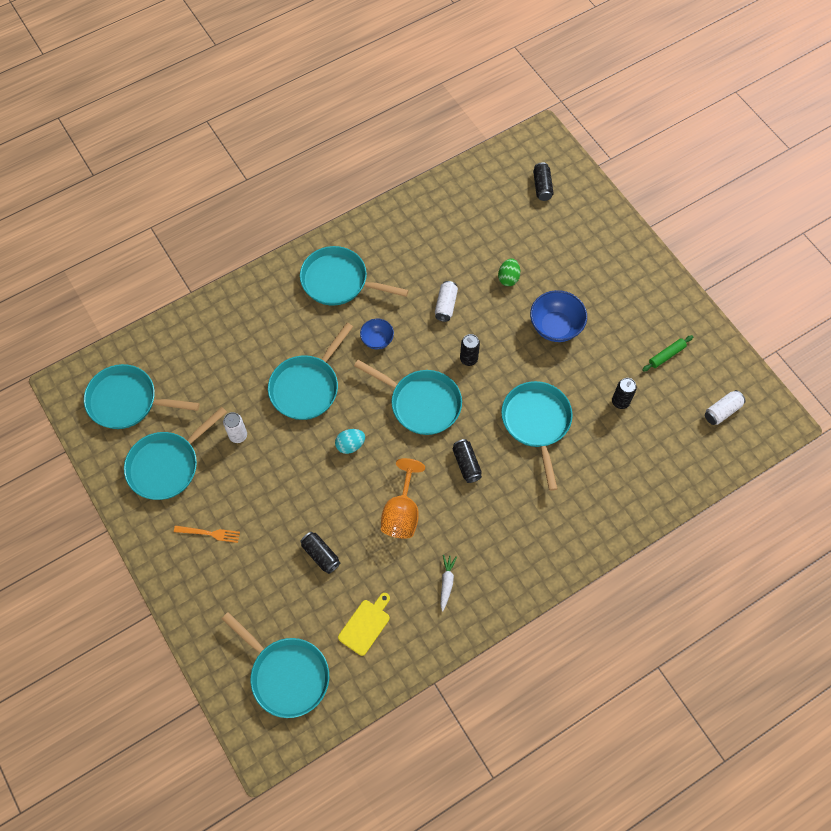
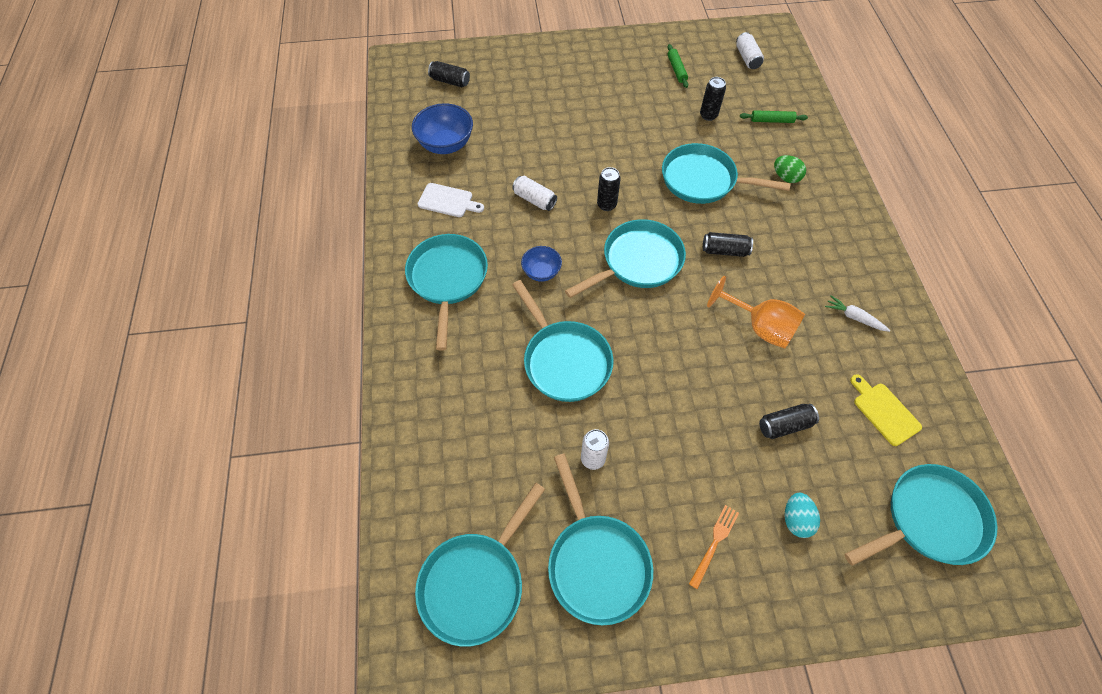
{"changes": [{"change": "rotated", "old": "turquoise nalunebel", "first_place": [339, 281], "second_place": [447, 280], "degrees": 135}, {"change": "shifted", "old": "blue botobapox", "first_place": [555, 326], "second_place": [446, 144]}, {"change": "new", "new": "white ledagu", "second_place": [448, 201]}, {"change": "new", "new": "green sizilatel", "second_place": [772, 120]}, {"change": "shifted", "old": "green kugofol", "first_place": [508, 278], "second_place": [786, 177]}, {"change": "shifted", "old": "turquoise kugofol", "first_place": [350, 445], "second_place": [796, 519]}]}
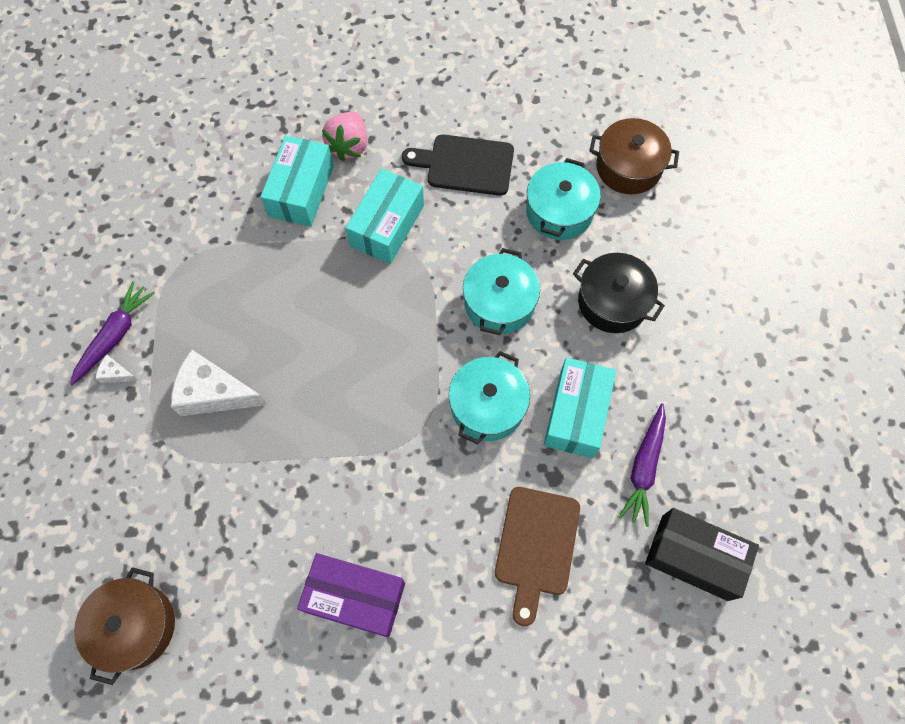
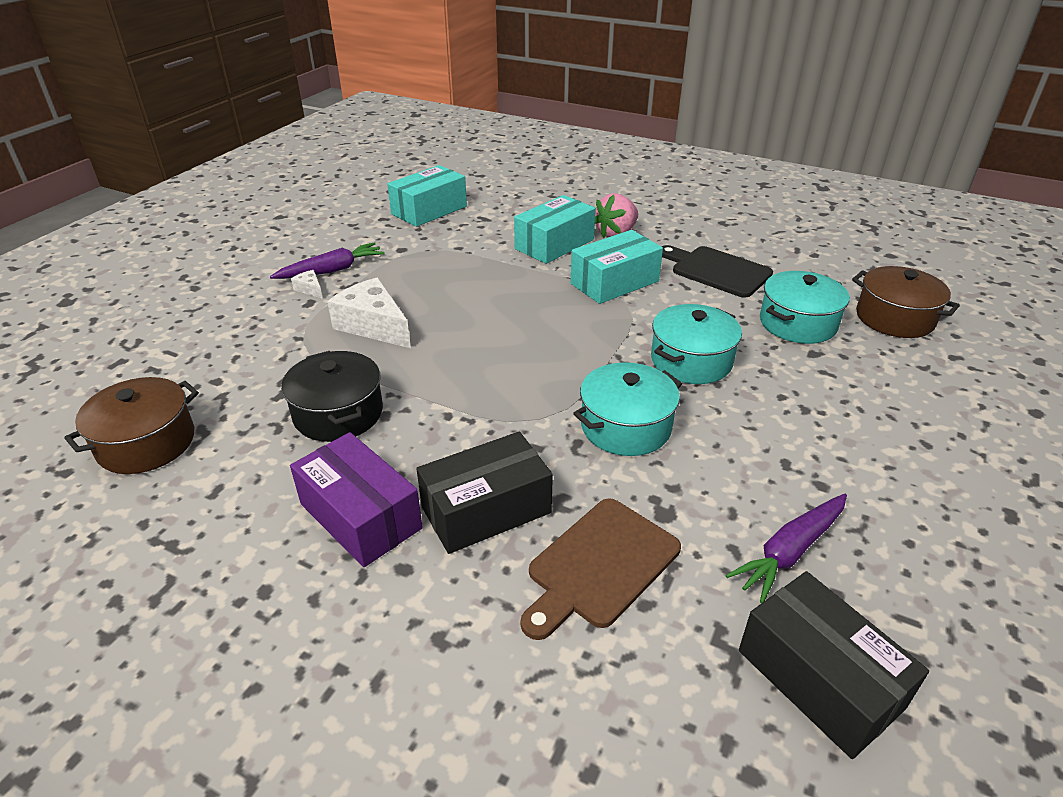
{"changes": [{"change": "shifted", "old": "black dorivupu", "first_place": [612, 302], "second_place": [338, 413]}, {"change": "shifted", "old": "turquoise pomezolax", "first_place": [576, 414], "second_place": [429, 210]}, {"change": "new", "new": "black pomezolax", "second_place": [486, 509]}]}
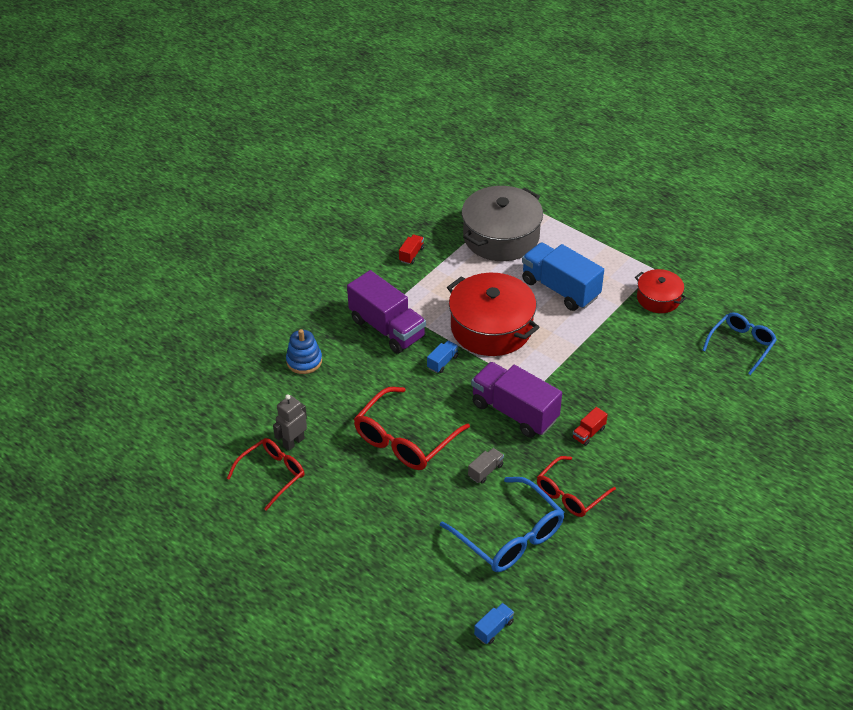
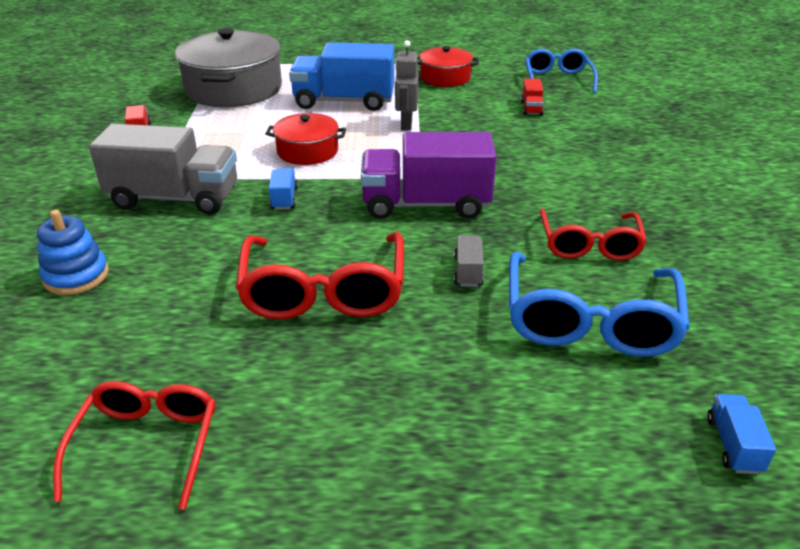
{"changes": [{"change": "repainted", "old": "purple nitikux", "new": "grey nitikux", "first_place": [387, 328], "second_place": [174, 198]}, {"change": "scaled", "old": "red dorivupu", "first_place": [491, 327], "second_place": [307, 151], "factor": 0.54}, {"change": "shifted", "old": "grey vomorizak", "first_place": [293, 442], "second_place": [406, 125]}, {"change": "rotated", "old": "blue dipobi", "first_place": [510, 536], "second_place": [589, 321], "degrees": 90}, {"change": "shifted", "old": "red nitikux", "first_place": [588, 433], "second_place": [531, 108]}]}
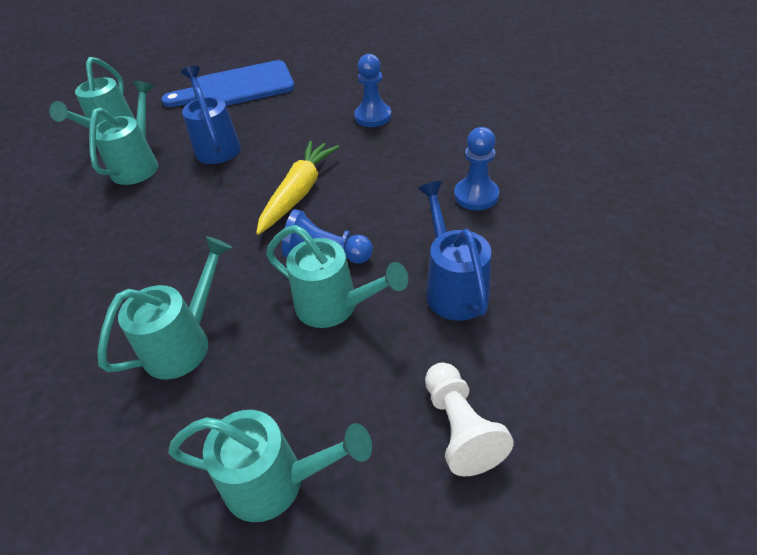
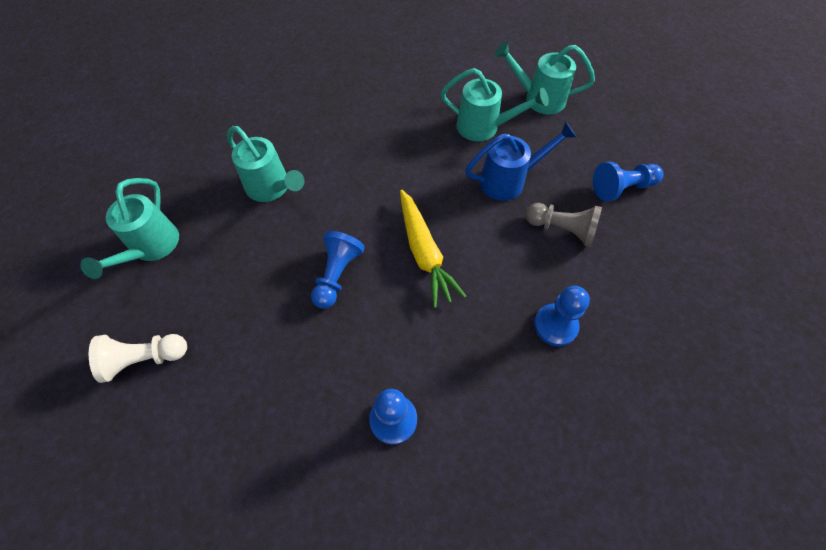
{"changes": [{"change": "rotated", "old": "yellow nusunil", "first_place": [298, 193], "second_place": [424, 252], "degrees": 45}, {"change": "new", "new": "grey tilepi", "second_place": [562, 229]}, {"change": "swapped", "old": "blue ledagu", "new": "blue tilepi", "first_place": [237, 87], "second_place": [622, 188]}, {"change": "gone", "old": "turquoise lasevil", "first_place": [335, 306]}, {"change": "gone", "old": "blue lasevil", "first_place": [453, 287]}]}
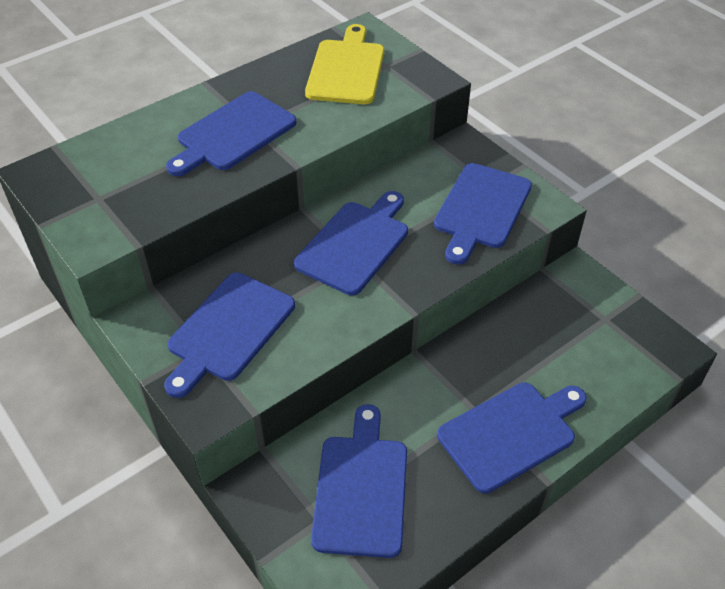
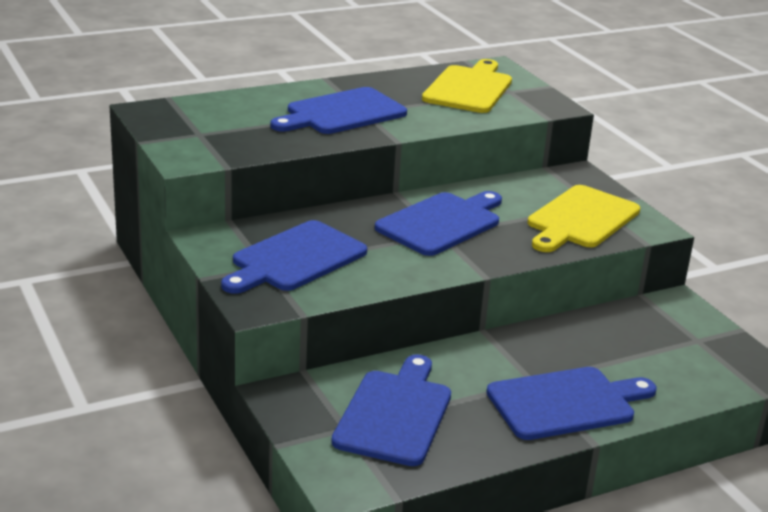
{"changes": [{"change": "repainted", "old": "blue ledagu", "new": "yellow ledagu", "first_place": [481, 209], "second_place": [581, 219]}]}
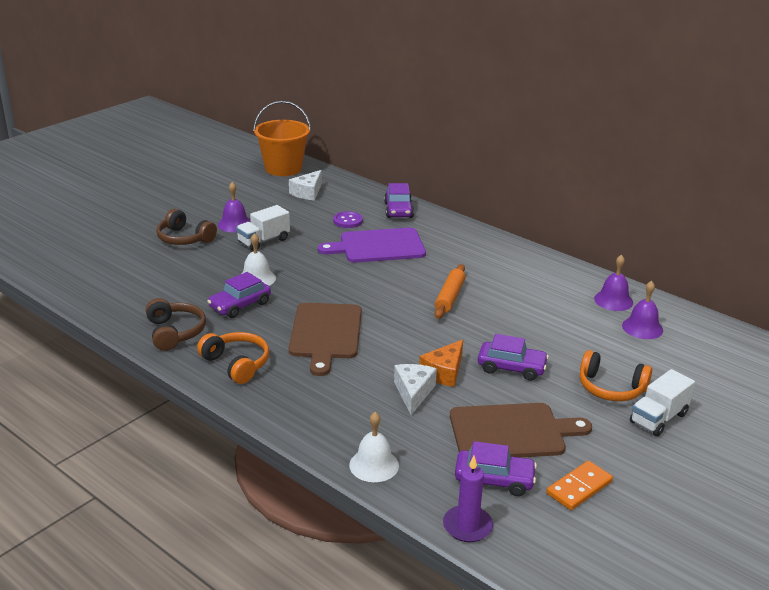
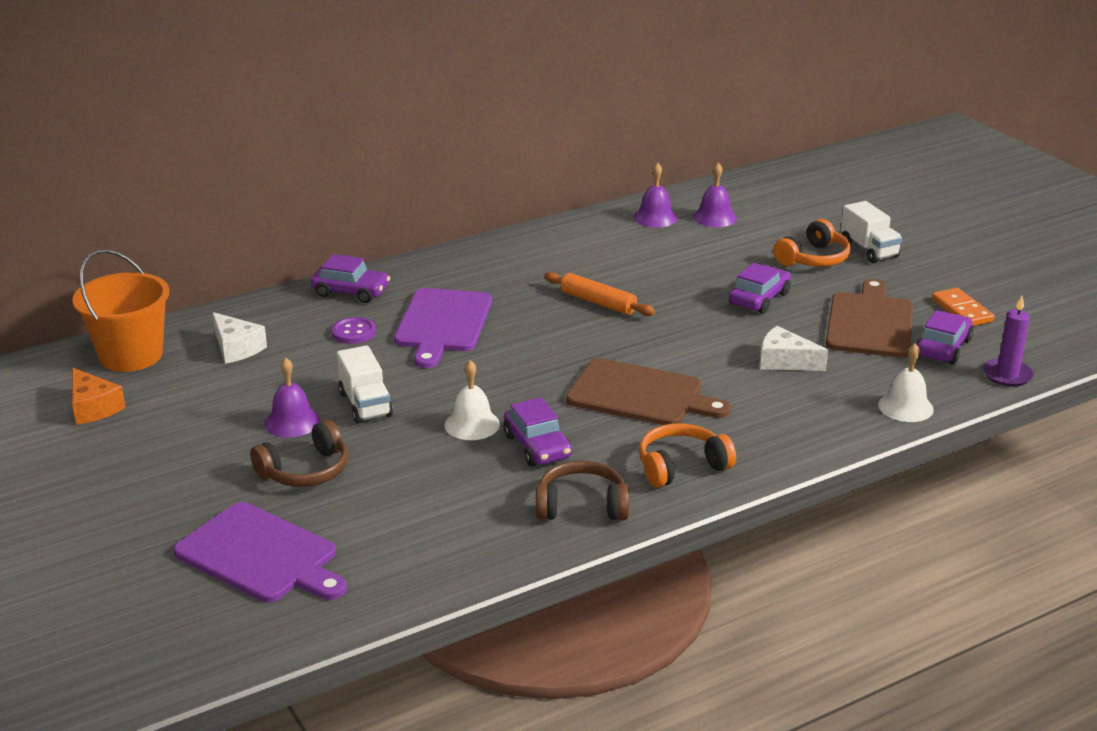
{"changes": [{"change": "shifted", "old": "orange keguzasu", "first_place": [444, 372], "second_place": [93, 407]}, {"change": "new", "new": "purple ledagu", "second_place": [260, 555]}]}
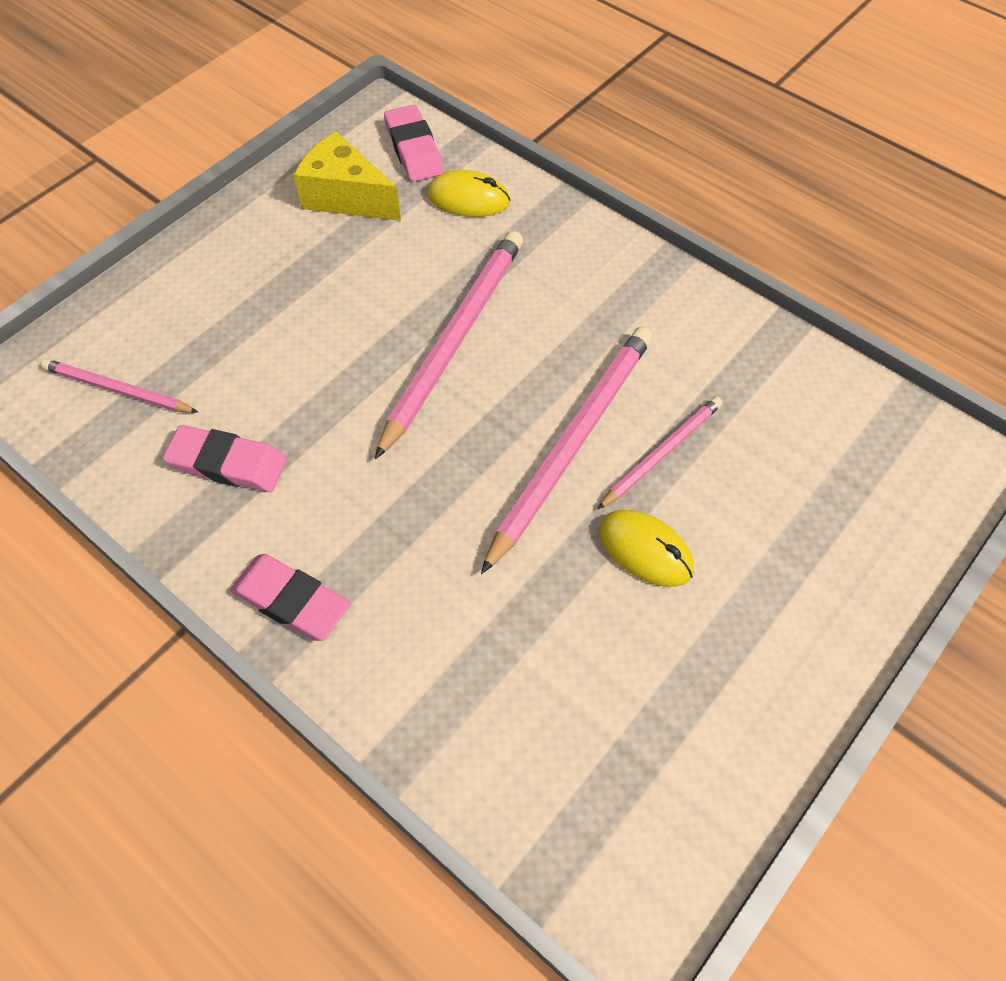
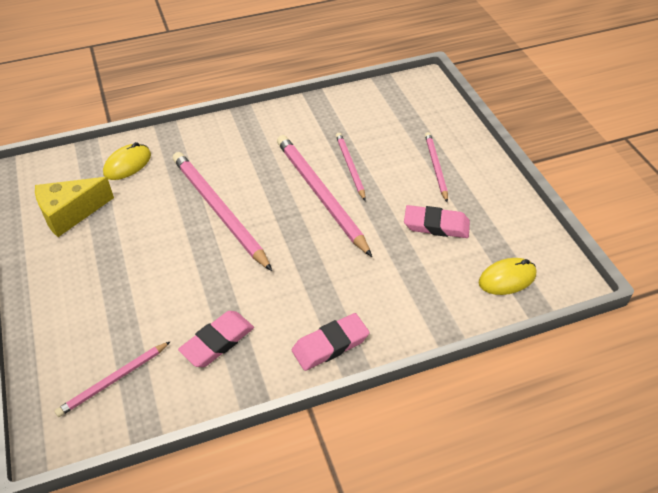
{"changes": [{"change": "shifted", "old": "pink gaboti", "first_place": [414, 149], "second_place": [436, 225]}, {"change": "new", "new": "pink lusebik", "second_place": [435, 167]}, {"change": "shifted", "old": "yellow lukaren", "first_place": [645, 550], "second_place": [507, 278]}]}
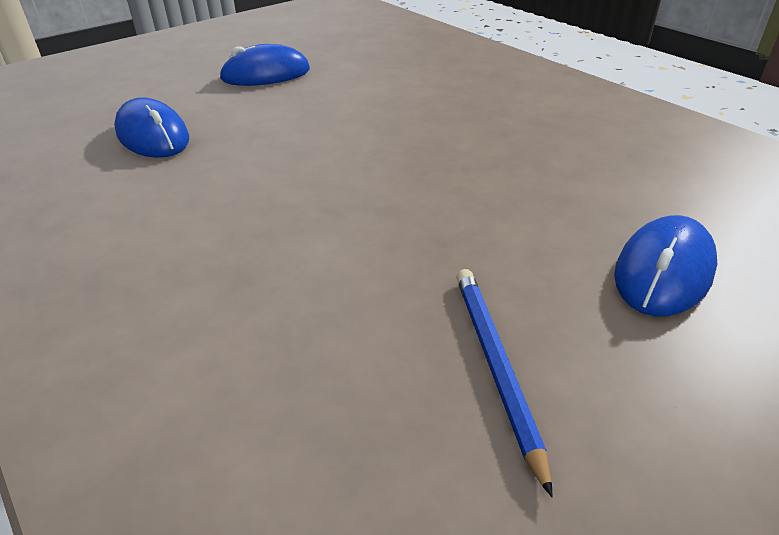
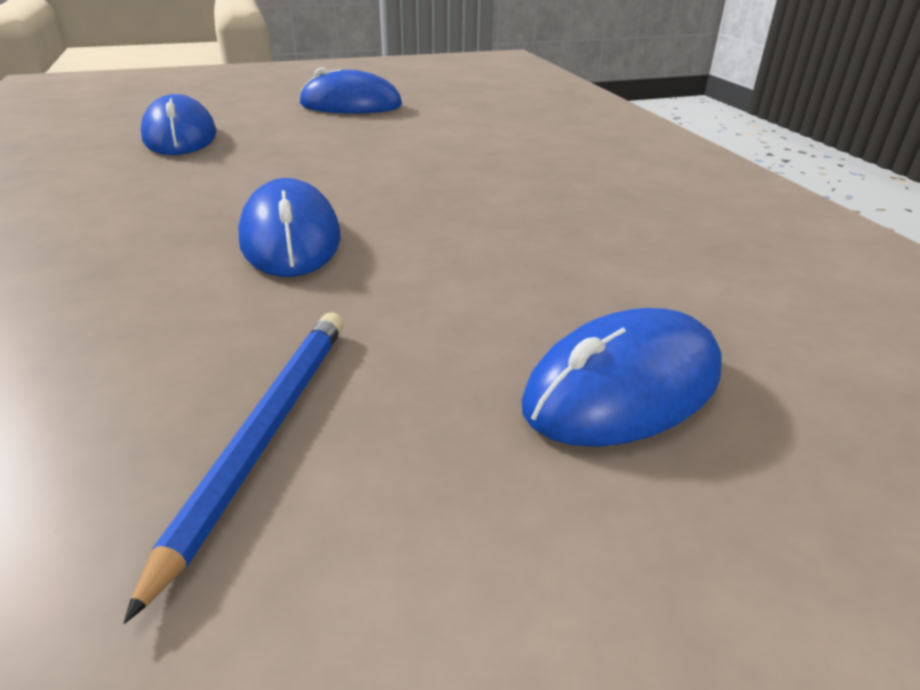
{"changes": [{"change": "new", "new": "blue lukaren", "second_place": [291, 238]}]}
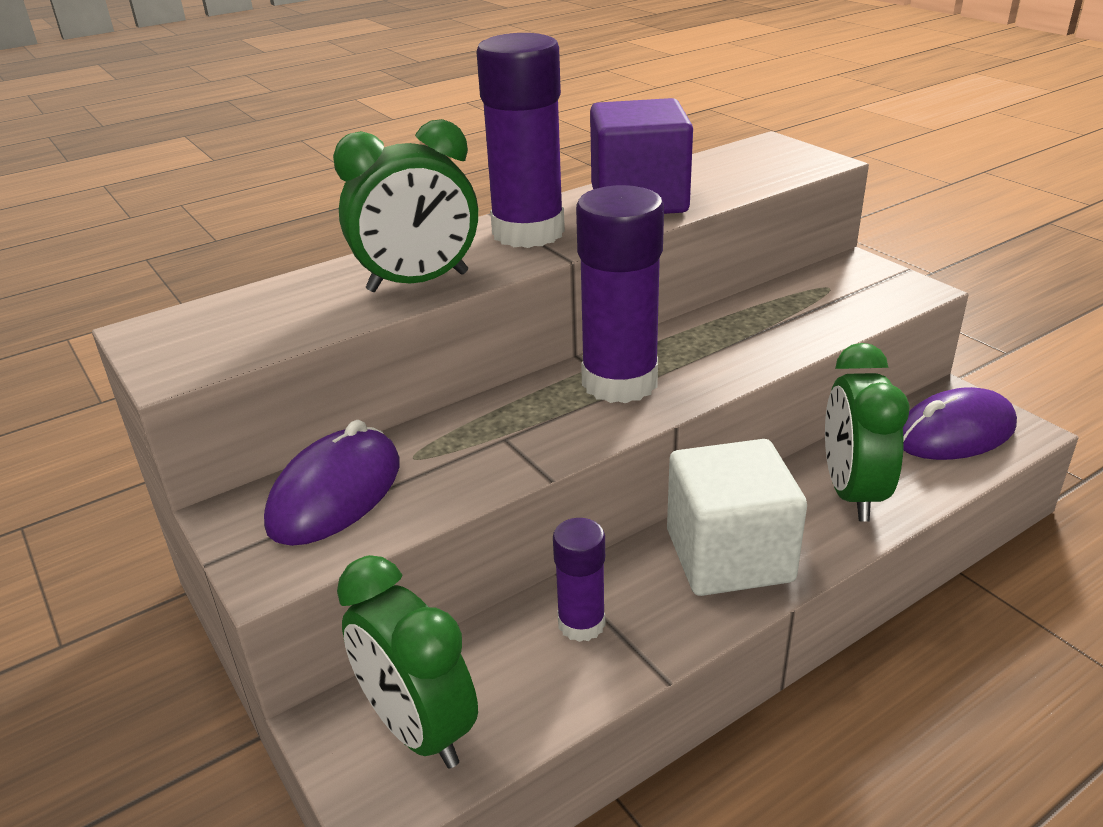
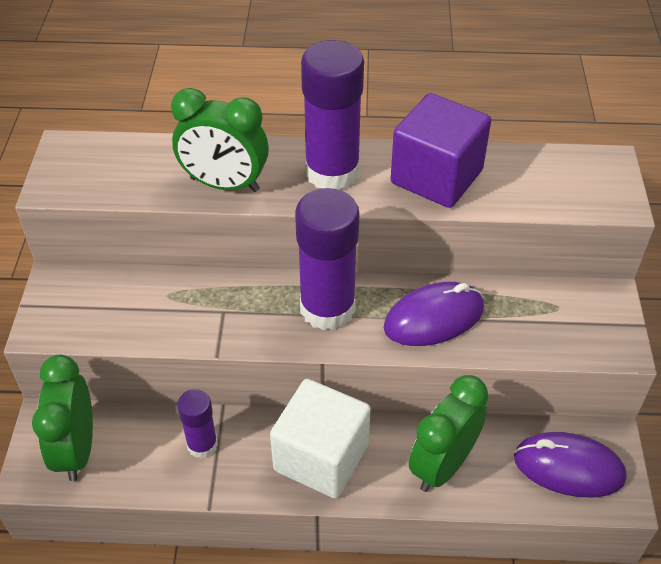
{"changes": [{"change": "shifted", "old": "purple lukaren", "first_place": [335, 494], "second_place": [433, 318]}]}
